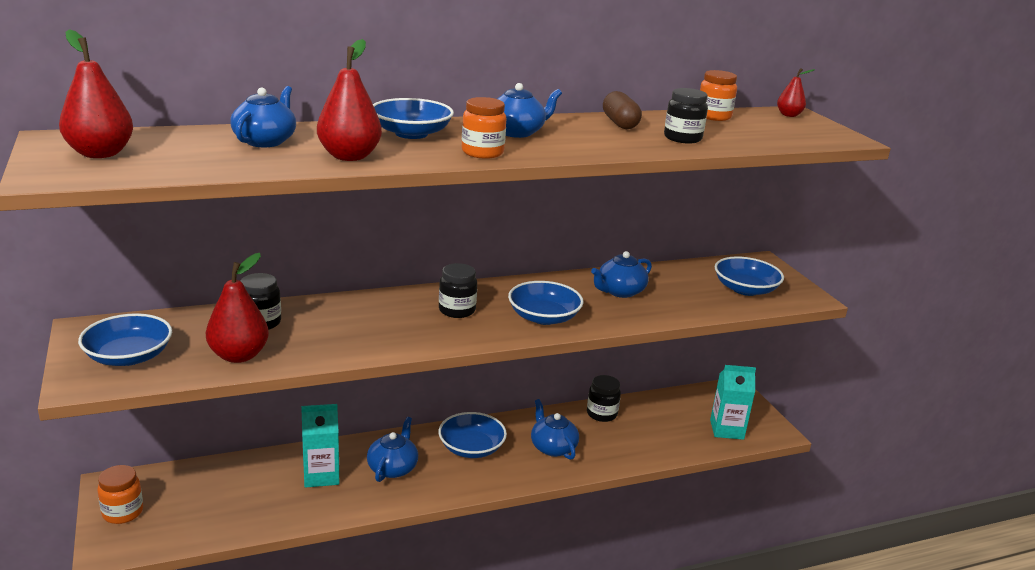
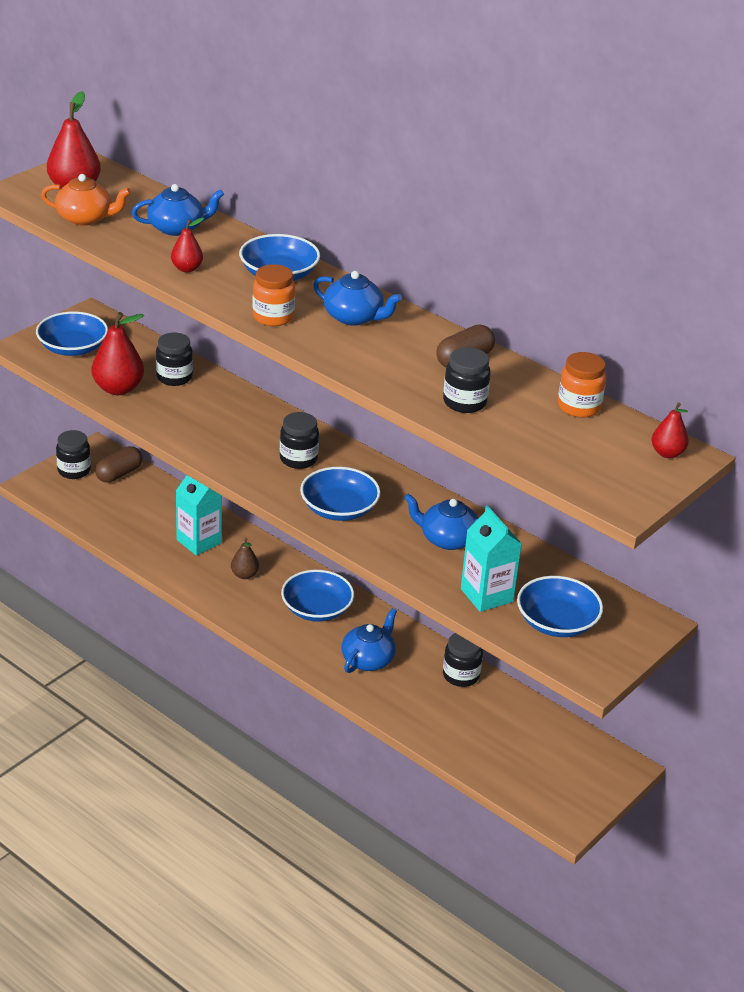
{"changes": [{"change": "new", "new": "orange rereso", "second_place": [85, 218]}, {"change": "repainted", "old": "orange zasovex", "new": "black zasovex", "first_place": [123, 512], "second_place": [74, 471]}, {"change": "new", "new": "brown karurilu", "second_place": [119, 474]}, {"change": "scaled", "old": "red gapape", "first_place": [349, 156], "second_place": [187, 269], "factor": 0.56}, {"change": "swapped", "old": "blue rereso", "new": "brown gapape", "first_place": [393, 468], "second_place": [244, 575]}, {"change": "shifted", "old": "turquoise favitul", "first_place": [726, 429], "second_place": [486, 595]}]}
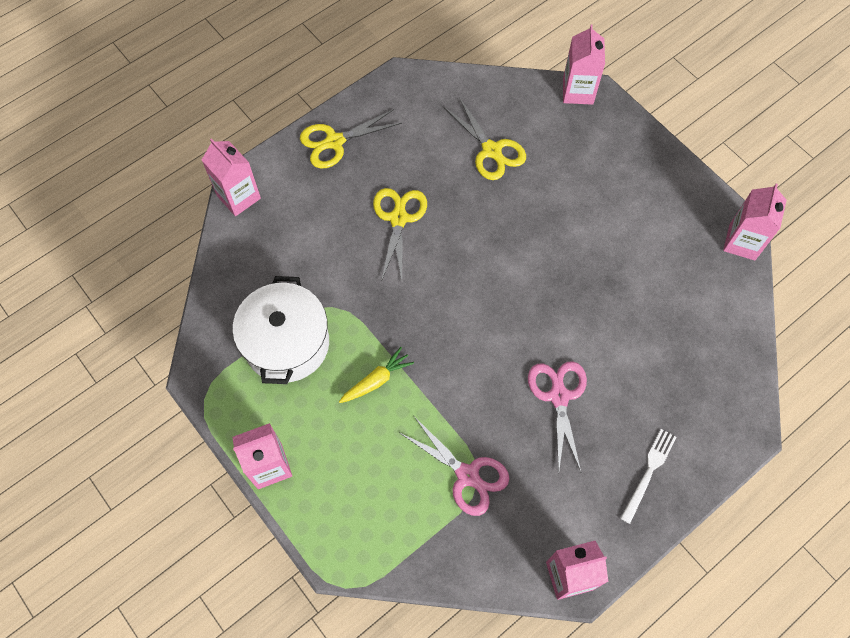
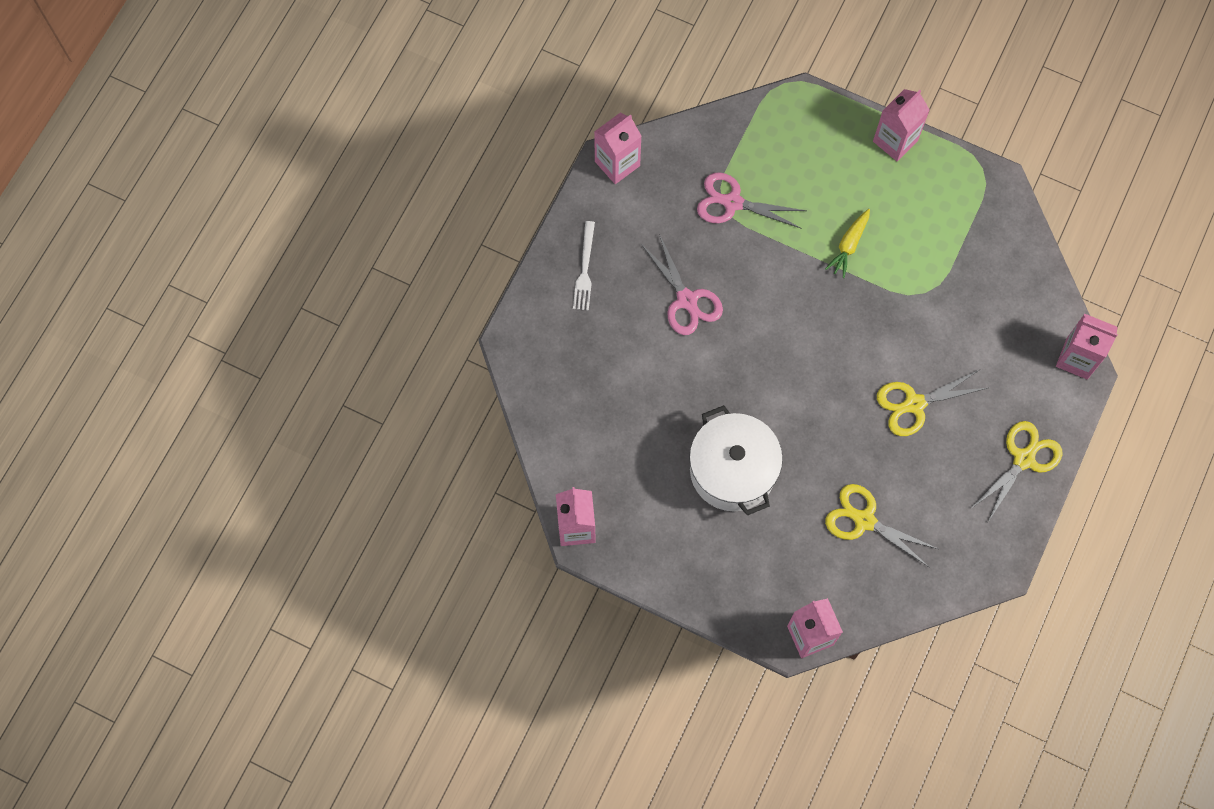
{"changes": [{"change": "shifted", "old": "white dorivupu", "first_place": [287, 343], "second_place": [732, 470]}, {"change": "rotated", "old": "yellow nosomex", "first_place": [398, 218], "second_place": [914, 404], "degrees": 90}]}
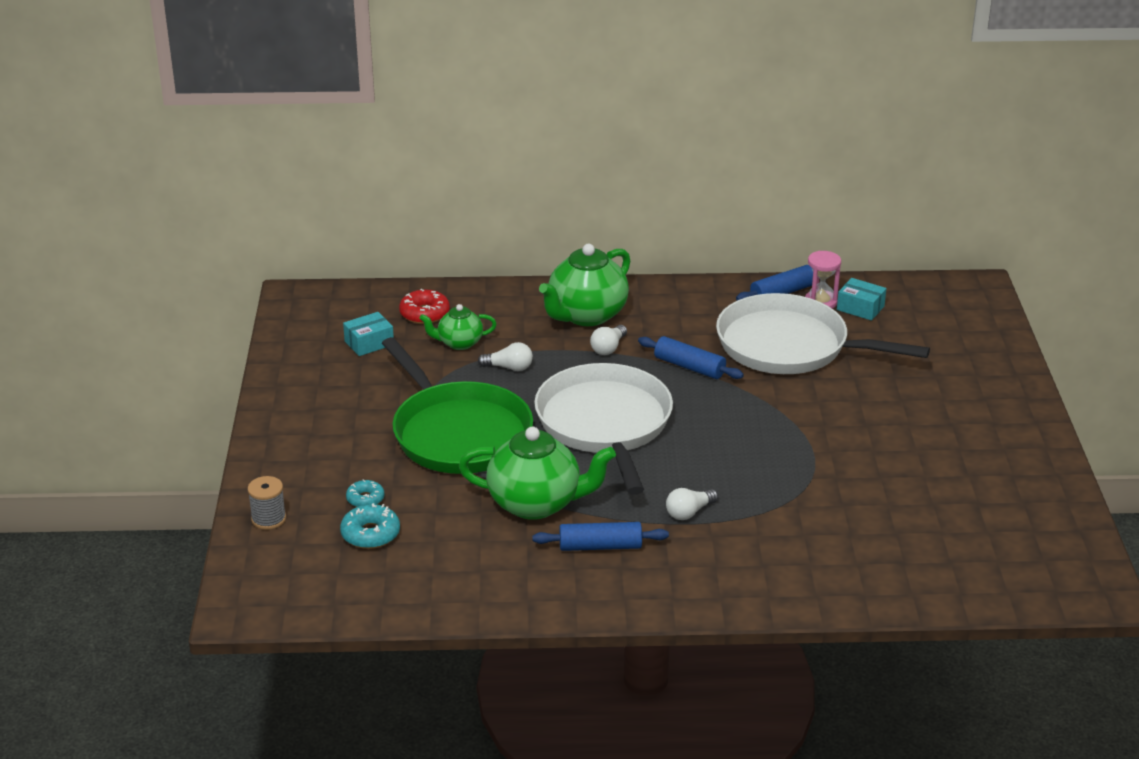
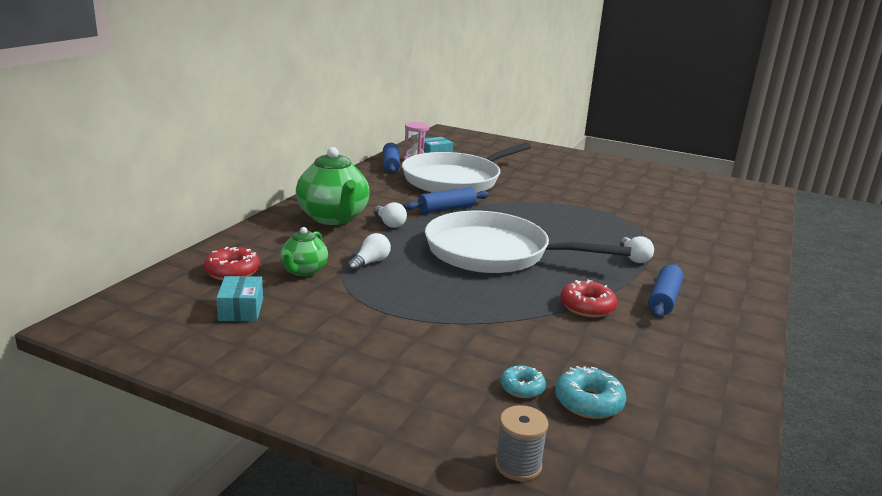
{"changes": [{"change": "swapped", "old": "green rereso", "new": "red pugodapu", "first_place": [536, 503], "second_place": [587, 307]}, {"change": "gone", "old": "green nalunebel", "first_place": [458, 433]}]}
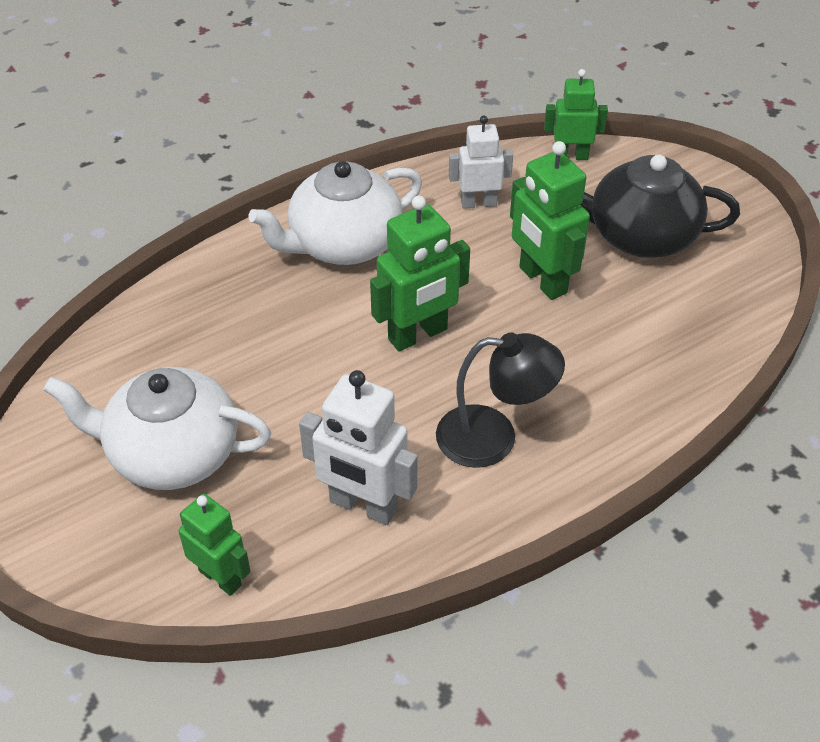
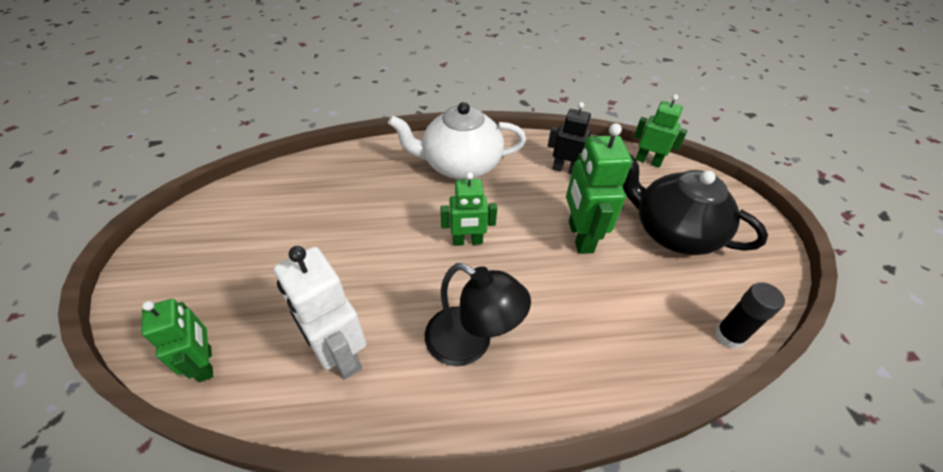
{"changes": [{"change": "scaled", "old": "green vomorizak", "first_place": [418, 335], "second_place": [467, 241], "factor": 0.66}, {"change": "repainted", "old": "white vomorizak", "new": "black vomorizak", "first_place": [478, 203], "second_place": [565, 170]}, {"change": "new", "new": "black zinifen", "second_place": [729, 336]}, {"change": "gone", "old": "white rereso", "first_place": [172, 454]}]}
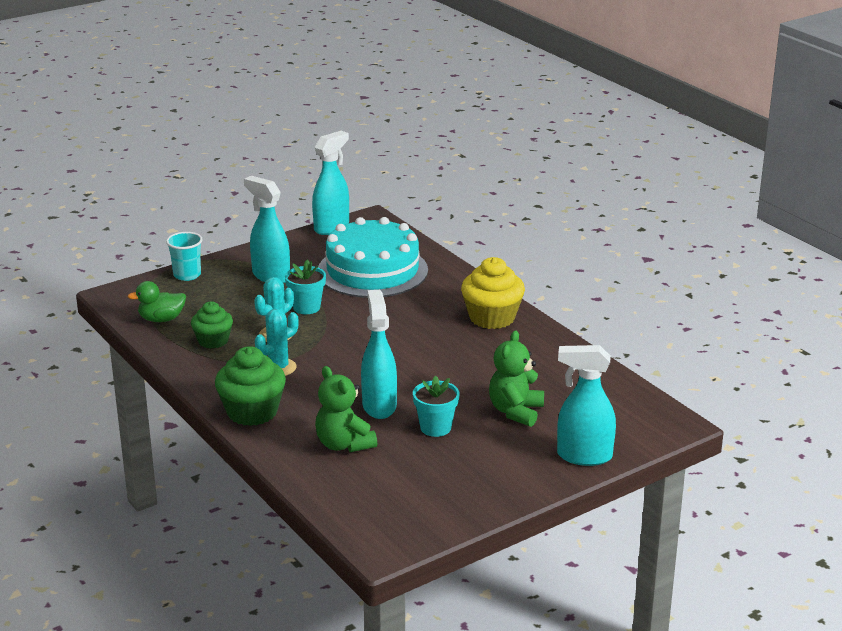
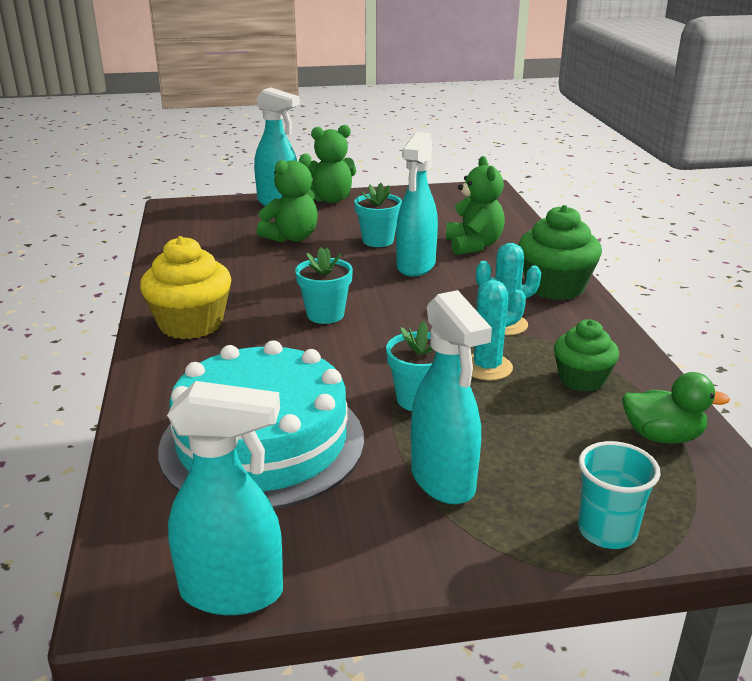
{"changes": [{"change": "rotated", "old": "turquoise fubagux", "first_place": [332, 227], "second_place": [233, 592], "degrees": -150}, {"change": "new", "new": "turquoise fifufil", "second_place": [325, 315]}, {"change": "new", "new": "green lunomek", "second_place": [331, 199]}]}
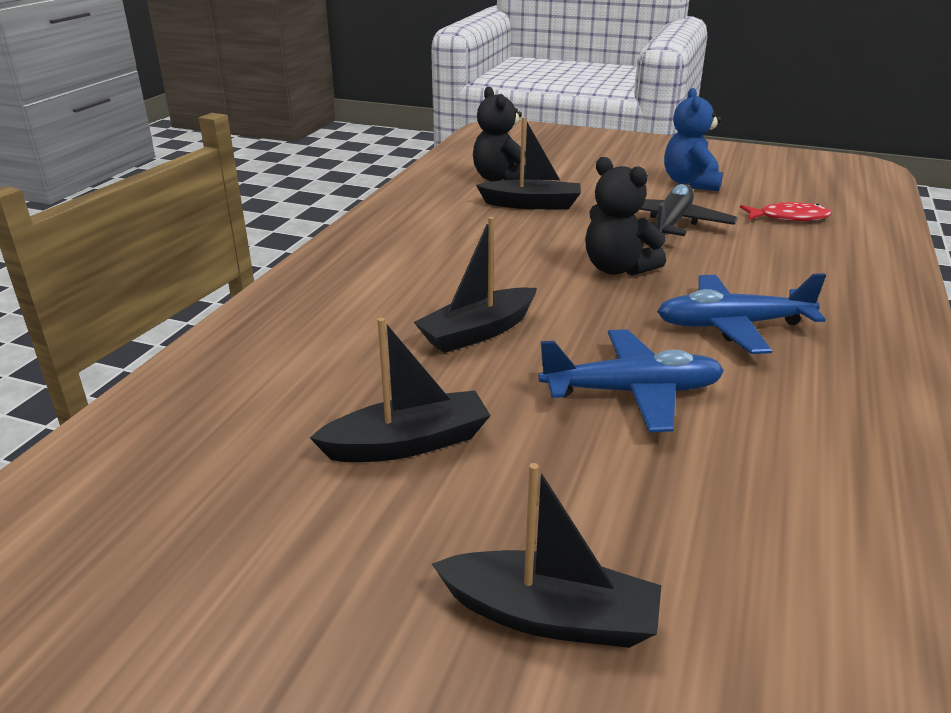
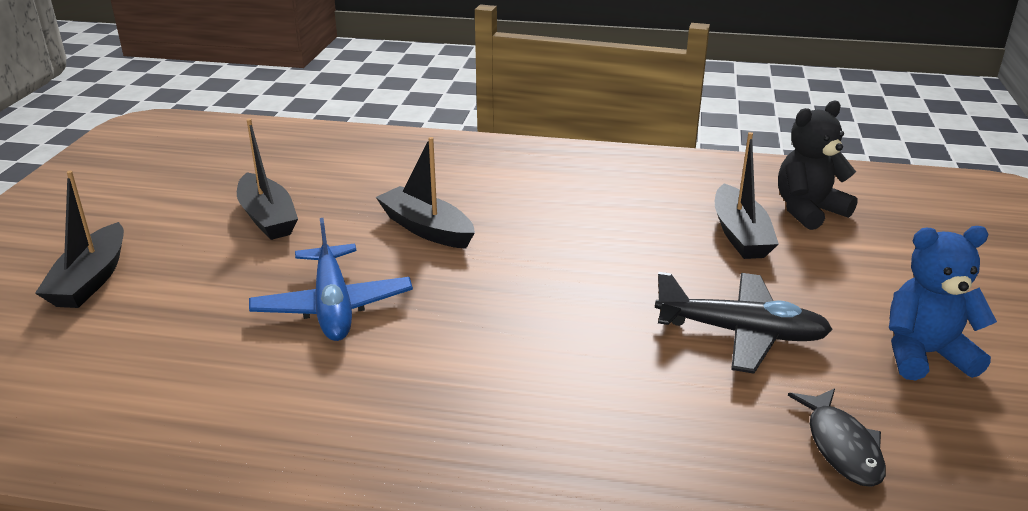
{"changes": [{"change": "repainted", "old": "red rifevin", "new": "black rifevin", "first_place": [789, 217], "second_place": [841, 446]}, {"change": "gone", "old": "black lunomek", "first_place": [617, 269]}, {"change": "gone", "old": "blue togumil", "first_place": [732, 325]}]}
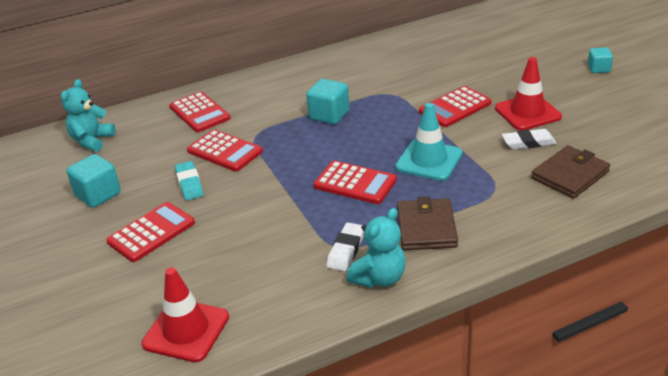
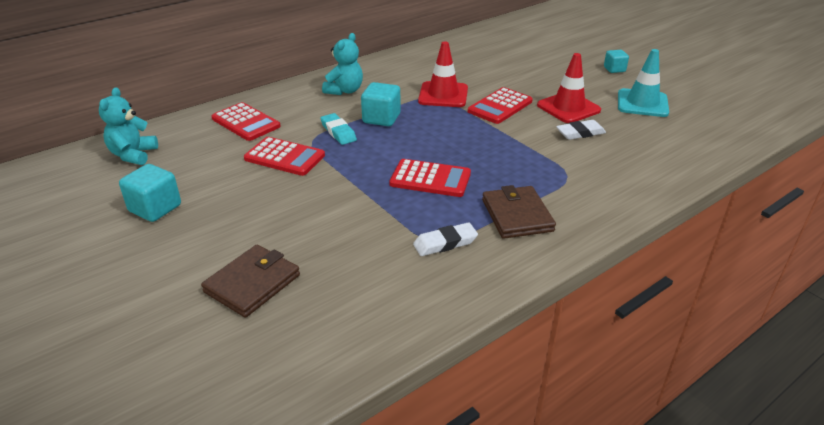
{"changes": [{"change": "shifted", "old": "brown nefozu", "first_place": [570, 175], "second_place": [252, 283]}, {"change": "shifted", "old": "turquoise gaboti", "first_place": [189, 184], "second_place": [338, 132]}, {"change": "shifted", "old": "turquoise lunomek", "first_place": [379, 278], "second_place": [344, 91]}, {"change": "rotated", "old": "white gaboti", "first_place": [346, 250], "second_place": [445, 243], "degrees": 60}, {"change": "shifted", "old": "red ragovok", "first_place": [186, 330], "second_place": [443, 95]}, {"change": "shifted", "old": "turquoise ragovok", "first_place": [429, 160], "second_place": [642, 103]}, {"change": "gone", "old": "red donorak", "first_place": [151, 232]}]}
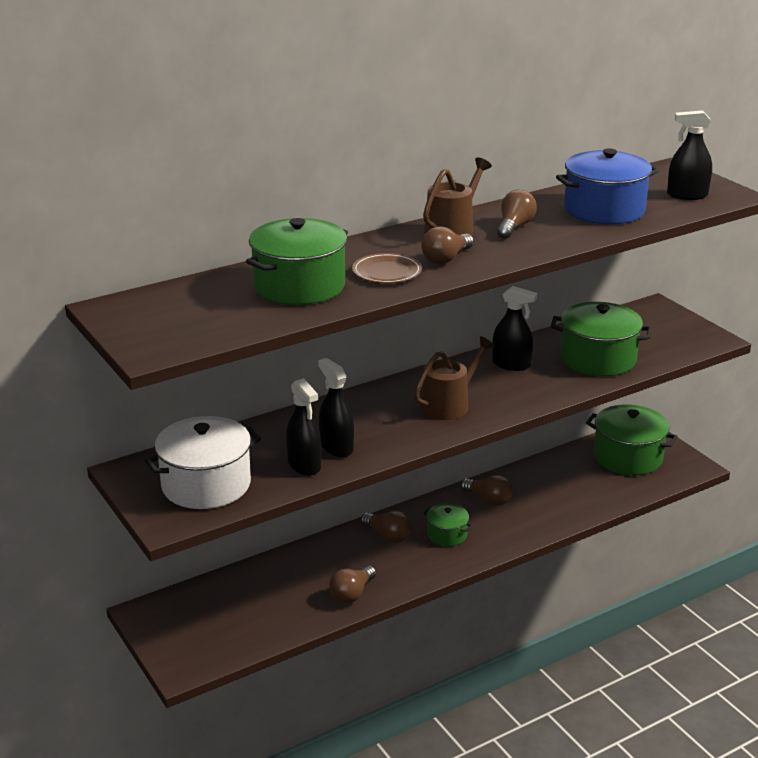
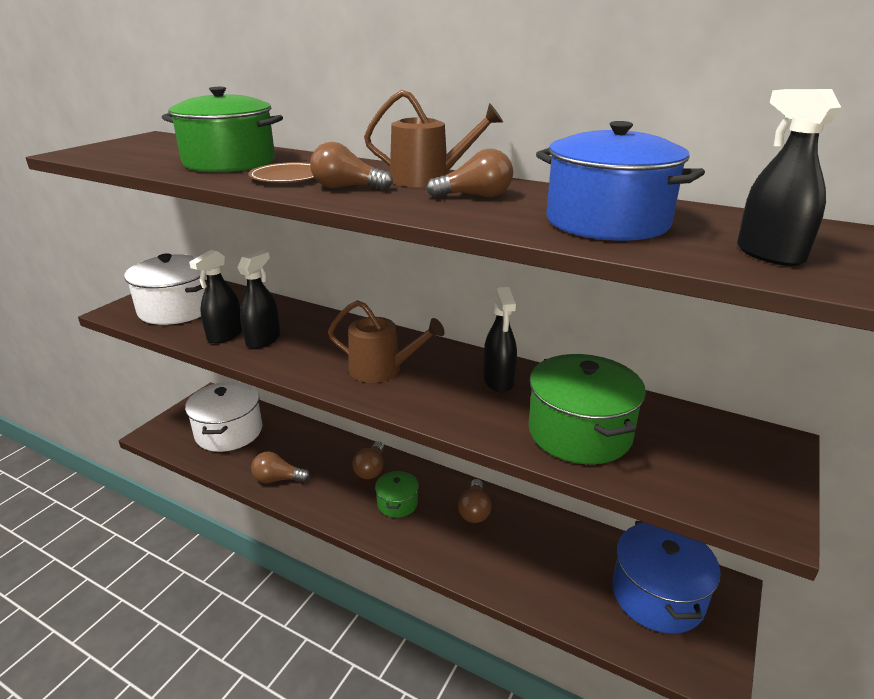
{"changes": [{"change": "new", "new": "white dorivupu", "second_place": [229, 432]}, {"change": "repainted", "old": "green dorivupu", "new": "blue dorivupu", "first_place": [628, 457], "second_place": [657, 595]}]}
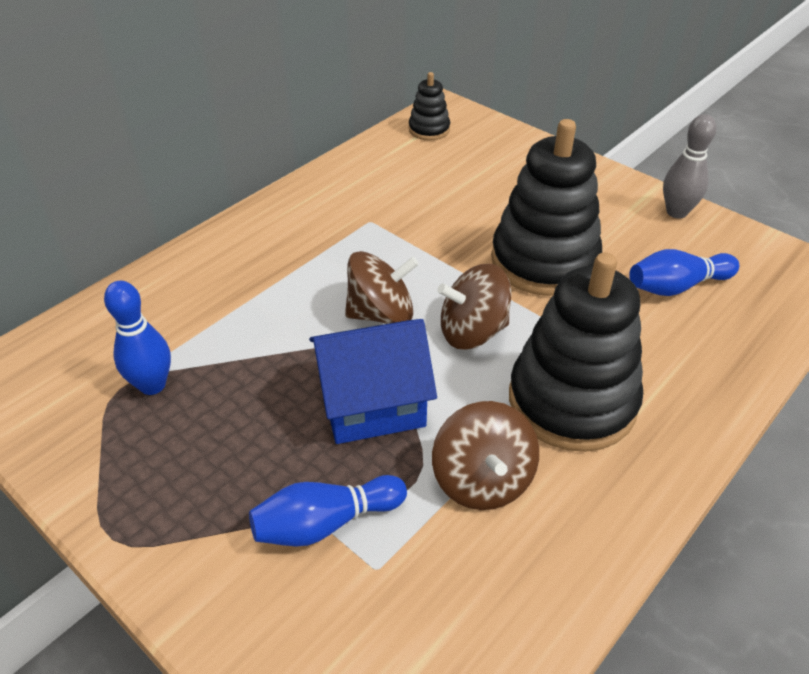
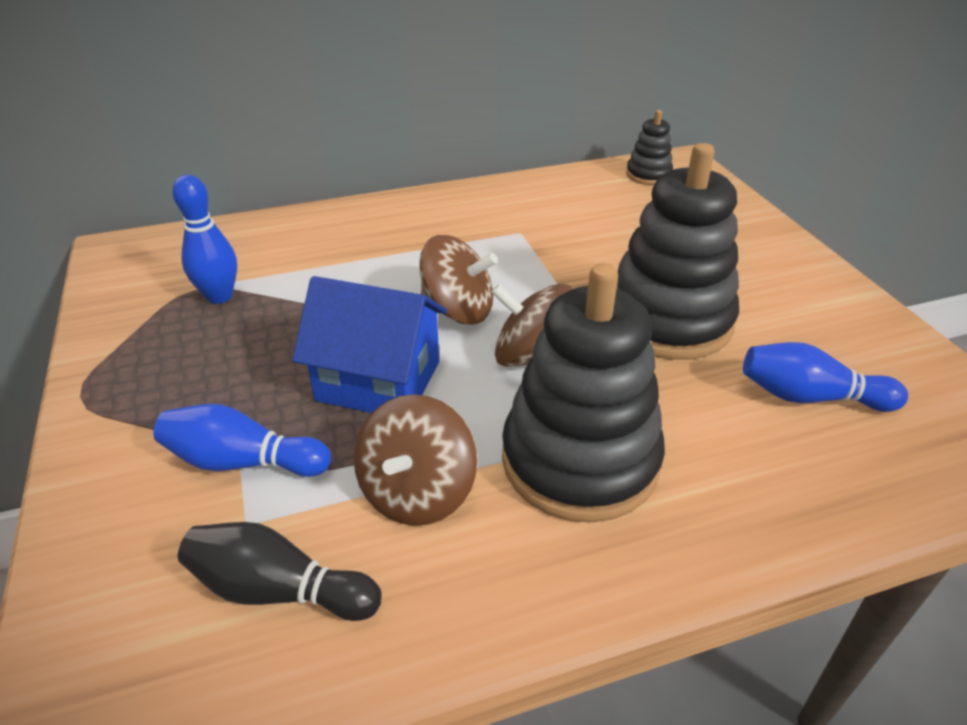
{"changes": [{"change": "new", "new": "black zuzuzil", "second_place": [279, 590]}, {"change": "gone", "old": "grey zuzuzil", "first_place": [676, 212]}]}
